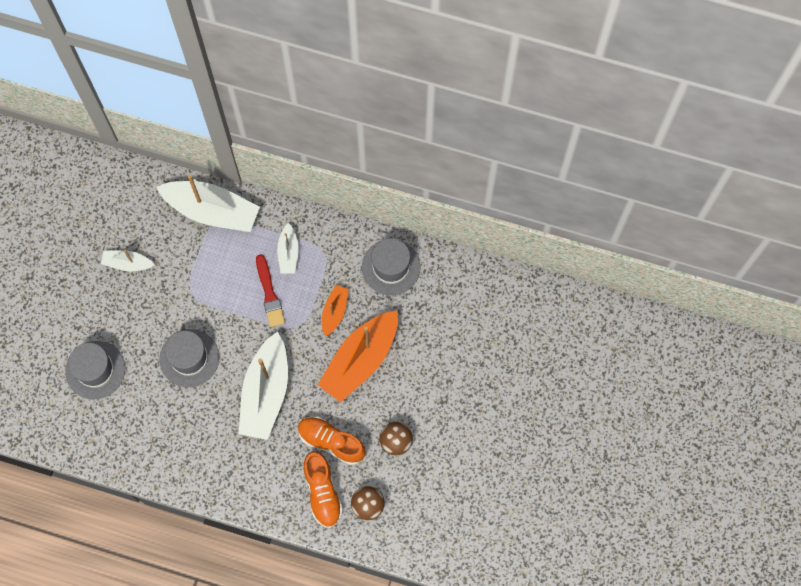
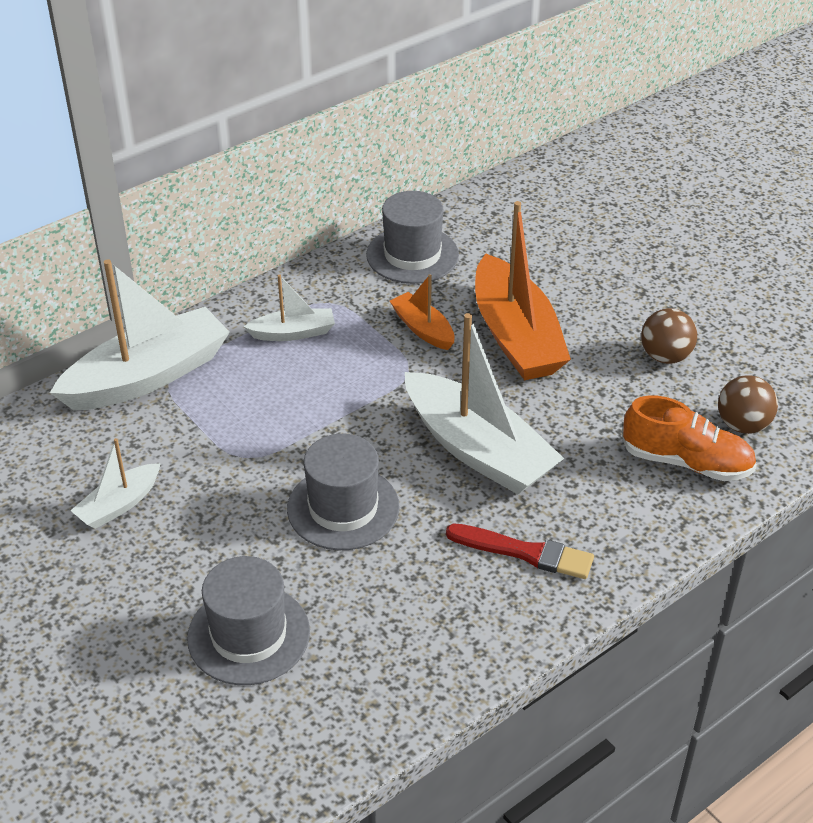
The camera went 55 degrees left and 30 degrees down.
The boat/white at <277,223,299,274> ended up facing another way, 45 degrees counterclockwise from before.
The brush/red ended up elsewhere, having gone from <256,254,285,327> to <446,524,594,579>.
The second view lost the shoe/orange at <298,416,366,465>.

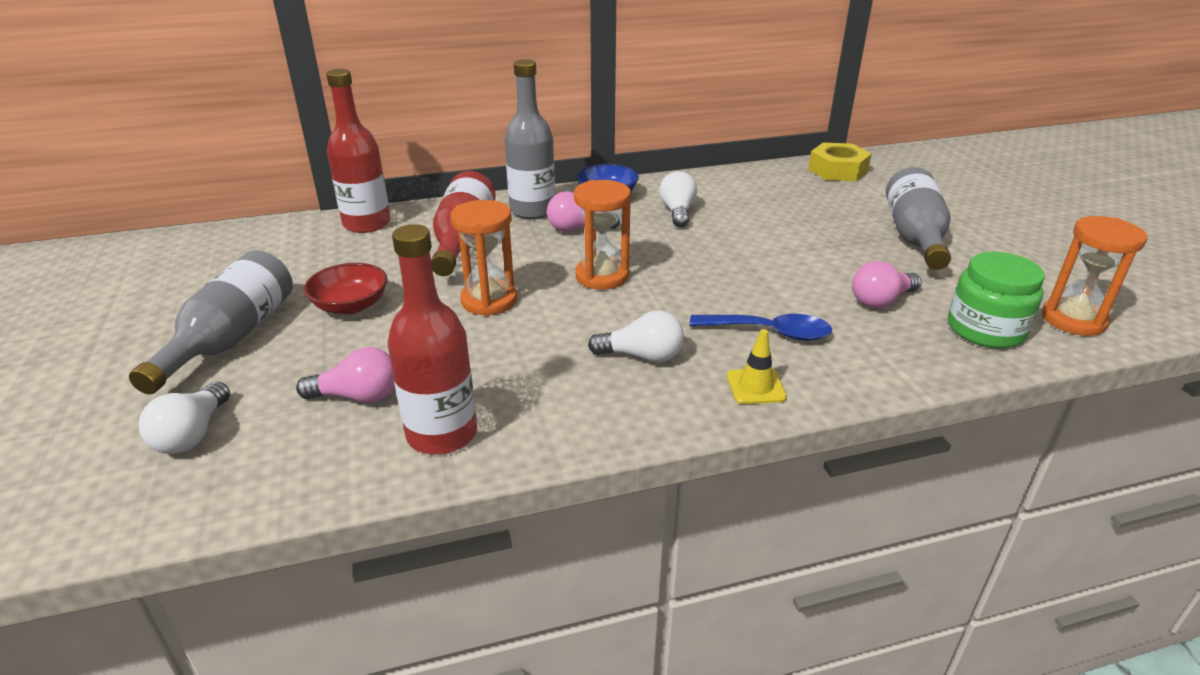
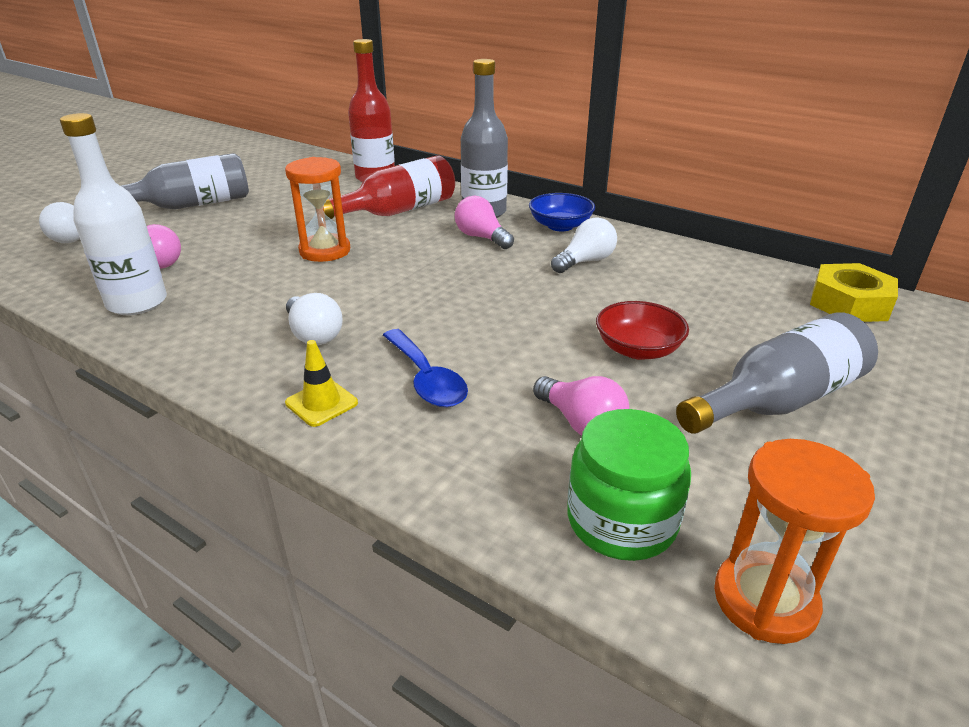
The camera went 50 degrees right and 0 degrees up.
The second view lost the hourglass/orange at <574,180,631,290>.
What was the bottle/red at <388,224,477,455> turned into the bottle/white at <60,113,167,315>.
The light bulb/pink at <852,261,922,308> ended up facing another way, 150 degrees counterclockwise from before.
The bowl/red ended up elsewhere, having gone from <304,263,387,314> to <596,301,689,360>.

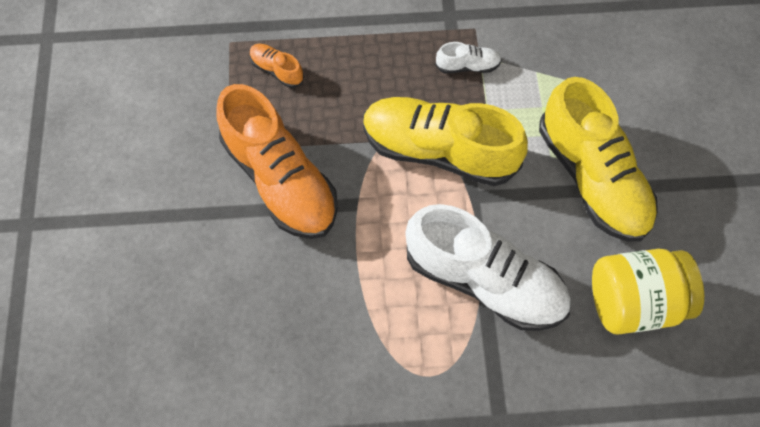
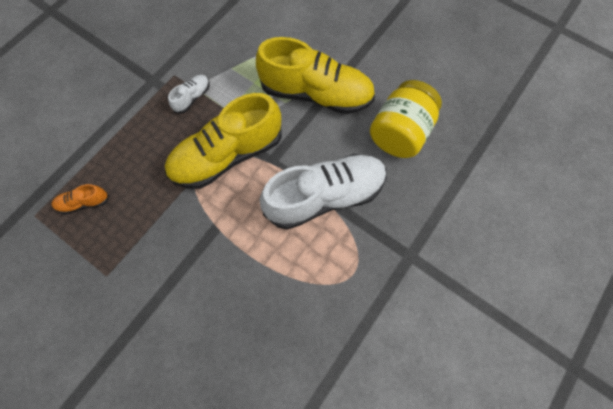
The camera went 50 degrees left and 5 degrees up.
The second view lost the shoe/orange at <217,84,338,239>.

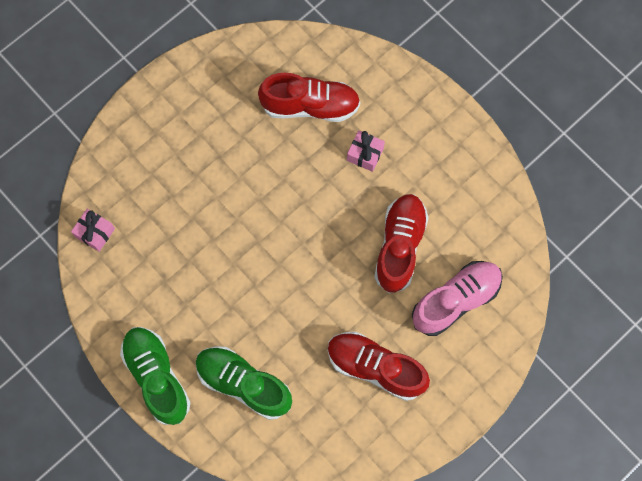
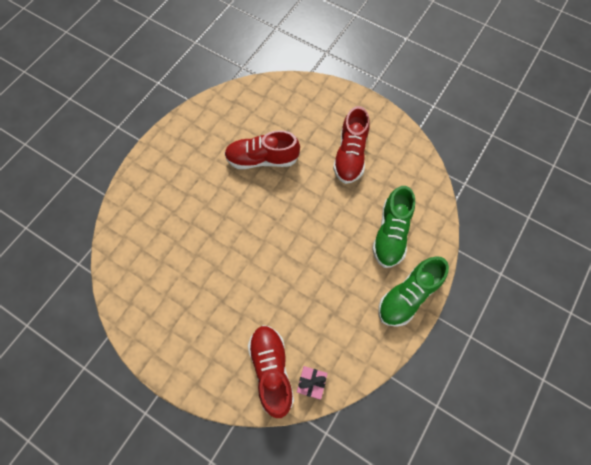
The camera went 105 degrees left and 5 degrees down.
The shoe/red ended up elsewhere, having gone from <258,73,360,122> to <248,325,294,418>.
The second view lost the gift/pink at <347,130,385,172>.
The second view lost the shoe/pink at <412,261,503,336>.

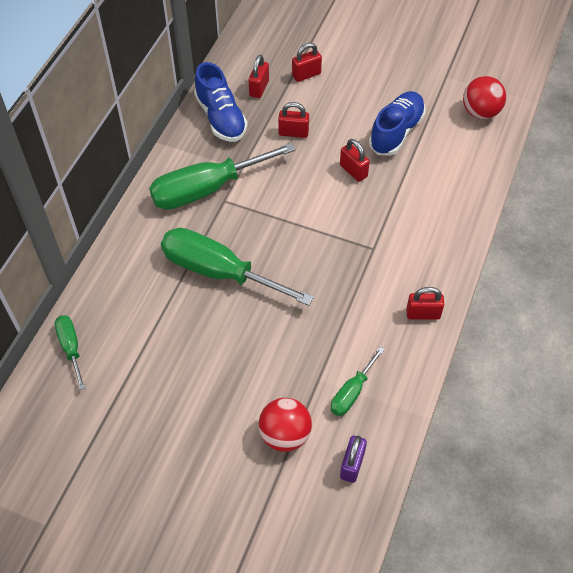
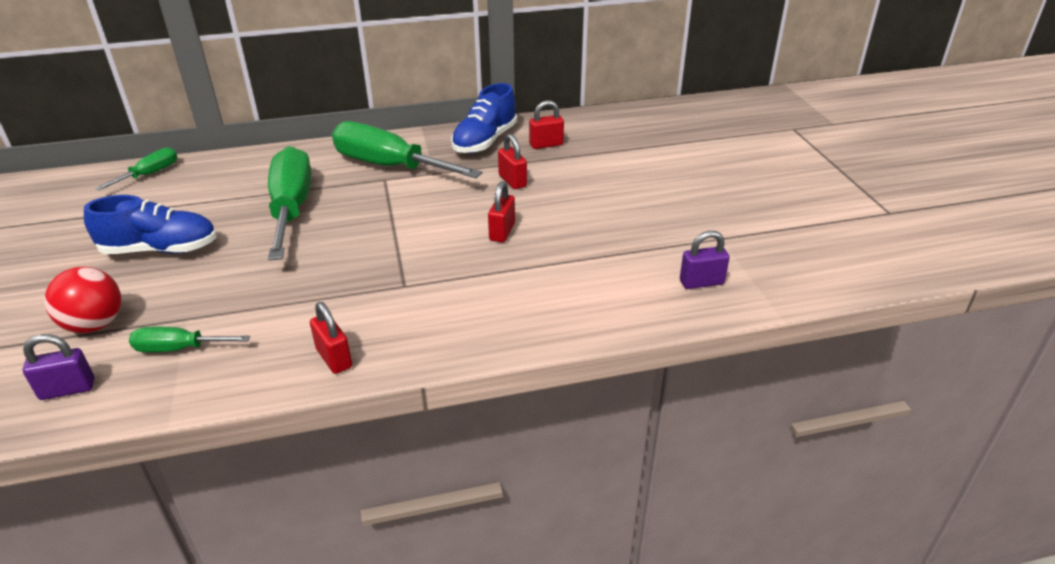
The camera went 55 degrees right and 20 degrees down.
The second view lost the padlock/red at <292,43,322,82>.
Where the ball/red stood at <463,76,506,119>, the padlock/purple came to stand at <680,231,730,289>.
The shoe/blue ended up elsewhere, having gone from <369,91,426,156> to <84,195,217,254>.

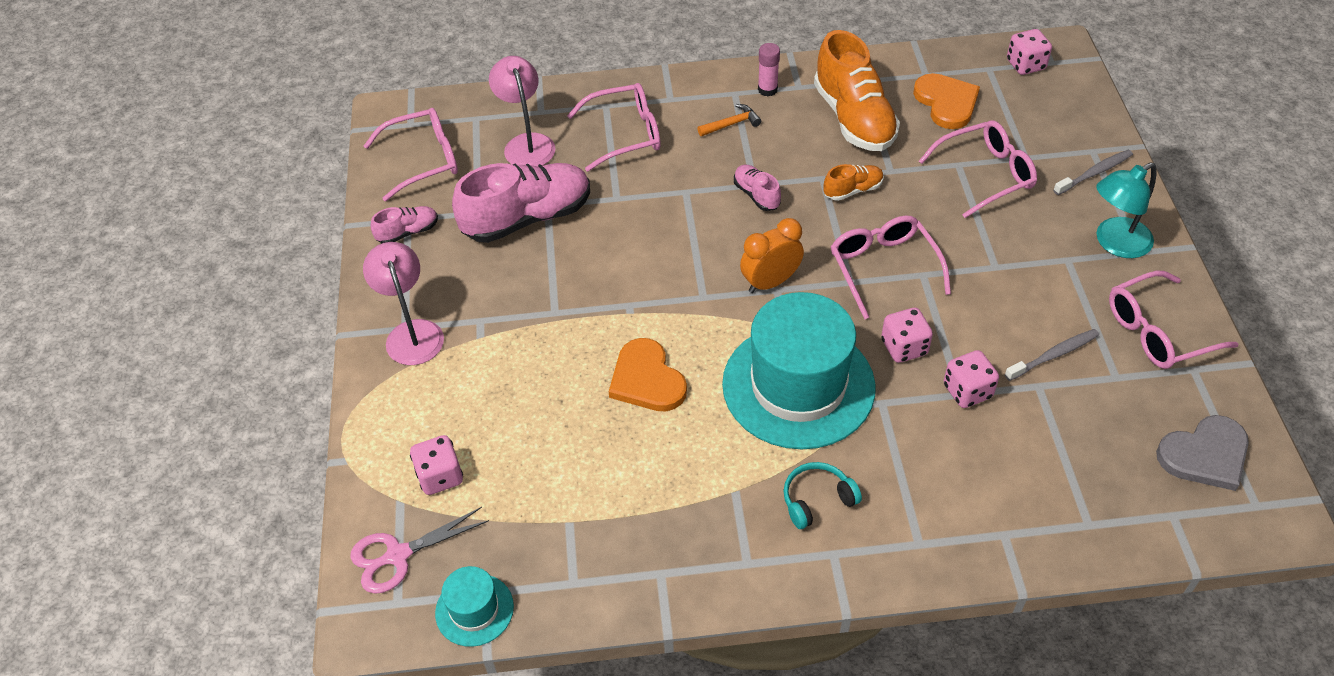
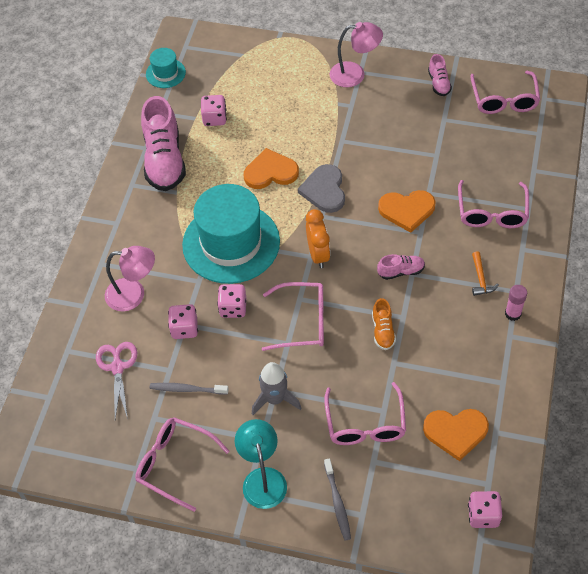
The camera went 110 degrees right and 5 degrees up.
The second view lost the shoe/orange at <814,30,900,151>.
The lamp/pink ended up elsewhere, having gone from <489,56,556,166> to <105,246,155,311>.
The shoe/pink ended up elsewhere, having gone from <452,163,590,243> to <141,96,186,191>.
The glasses/pink at <1109,271,1238,369> ended up facing another way, 60 degrees counterclockwise from before.
The toothbrush/grey at <1005,329,1099,381> ended up facing another way, 105 degrees clockwise from before.
The heart/grey ended up elsewhere, having gone from <1156,415,1249,491> to <298,164,345,213>.
The dice/pink ended up elsewhere, having gone from <410,435,463,495> to <201,95,227,126>.
The second view lost the headphones/turquoise at <784,462,862,529>.
The scissors/pink ended up elsewhere, having gone from <350,507,489,594> to <96,342,137,419>.
The second view gained the heart/orange at <378,190,436,233>.
The second view gained the rocket/grey at <252,362,301,415>.

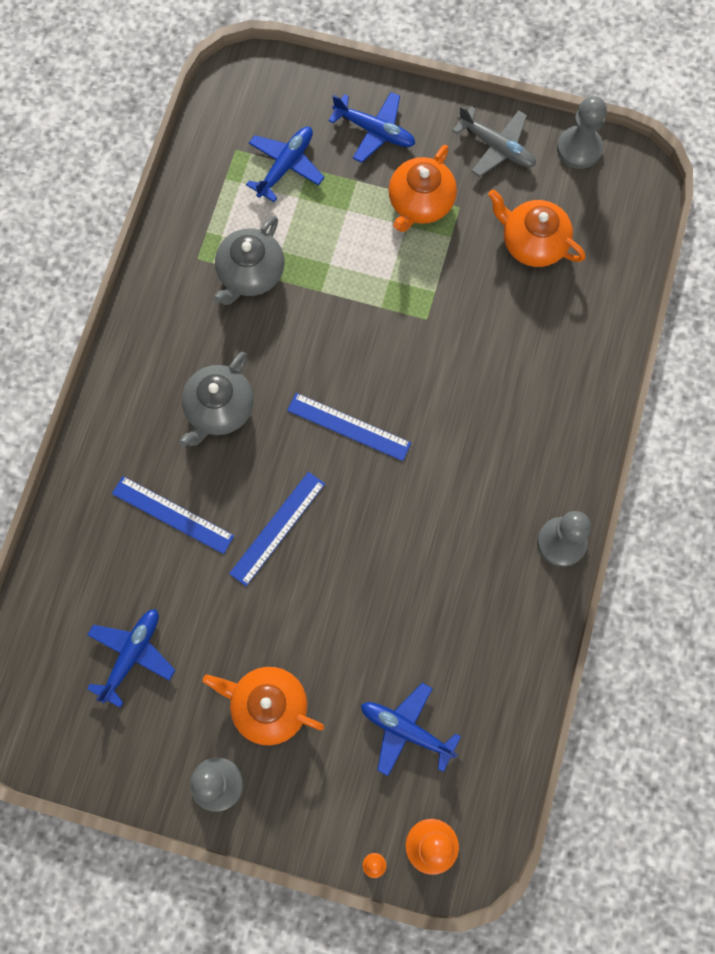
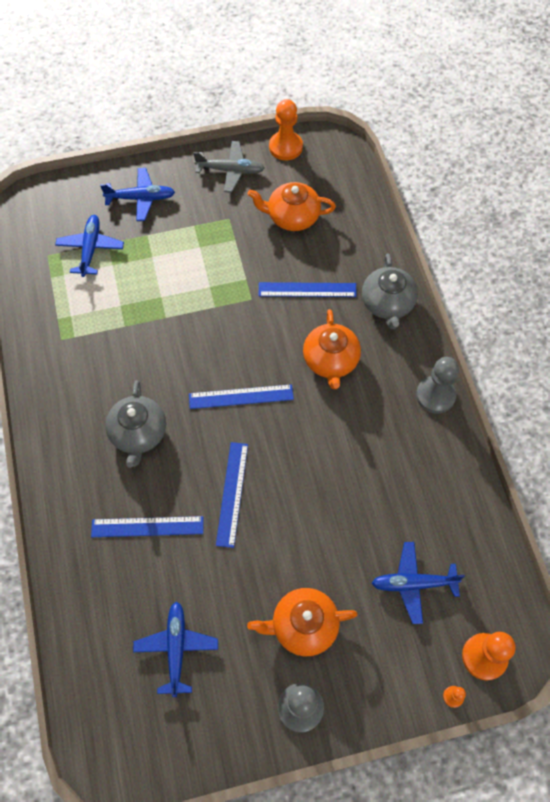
The camera went 30 degrees left and 10 degrees down.
What was the pawn/grey at <557,96,607,169> turned into the pawn/orange at <269,99,303,161>.
The teapot/orange ended up elsewhere, having gone from <388,145,457,232> to <303,309,361,389>.
The teapot/grey ended up elsewhere, having gone from <213,216,285,305> to <362,254,418,329>.
The second view gained the ruler/blue at <259,282,357,297>.

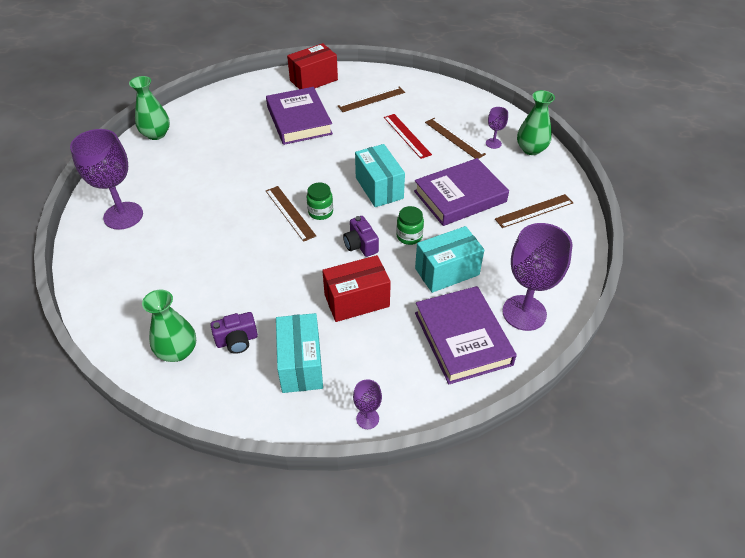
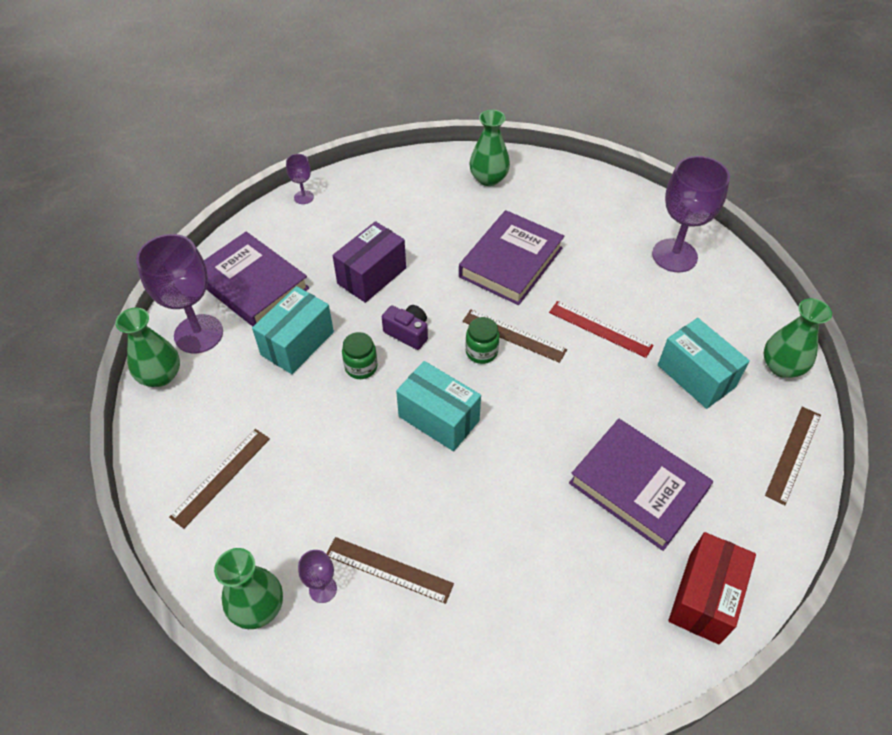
The camera went 150 degrees right and 5 degrees up.
The ruler/brown ended up elsewhere, having gone from <338,86,405,112> to <765,407,821,505>.
The ruler/red ended up elsewhere, having gone from <384,114,432,159> to <549,301,654,358>.
The book/purple ended up elsewhere, having gone from <414,158,509,226> to <459,210,564,305>.
What was the box/red at <322,255,391,322> turned into the box/purple at <332,221,406,303>.
The second view lost the camera/purple at <210,312,258,354>.
The box/turquoise ended up elsewhere, having gone from <276,313,323,393> to <658,318,750,409>.
The second view gained the vase/green at <116,308,180,387>.

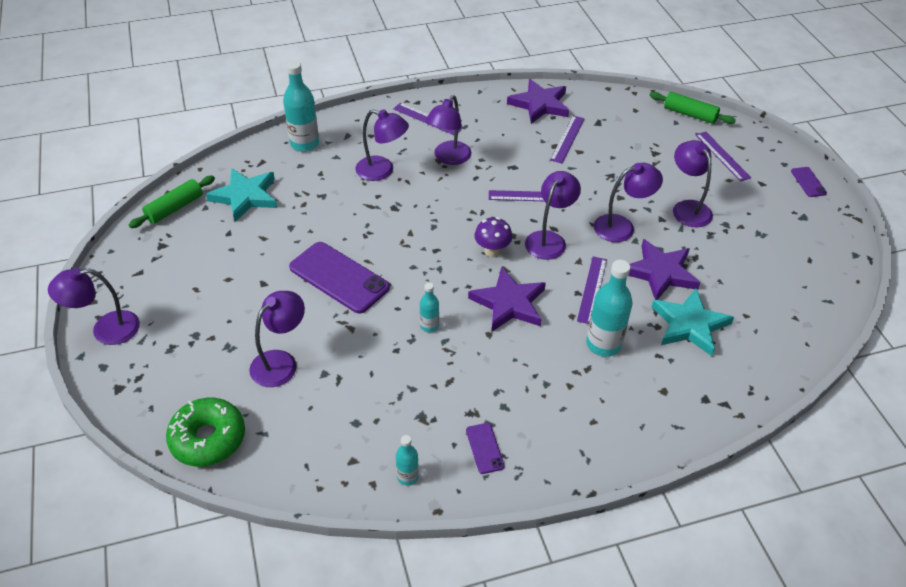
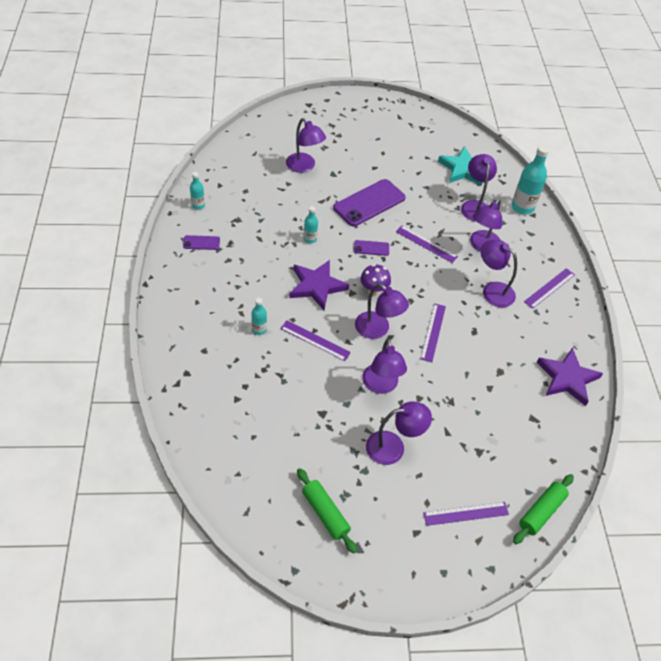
The camera went 100 degrees right and 5 degrees up.
The ruler/purple ended up elsewhere, having gone from <550,116,585,163> to <396,226,458,263>.
The phone/purple ended up elsewhere, having gone from <791,167,827,197> to <354,240,389,256>.
The rolling pin/green ended up elsewhere, having gone from <129,176,215,228> to <297,468,357,554>.
The second view lost the star/purple at <628,239,700,300>.
The size of the bottle/turquoise at <586,260,633,357> changed by a factor of 0.53.
The lamp/purple ended up elsewhere, having gone from <48,267,140,345> to <461,154,497,222>.
The second view lost the star/turquoise at <651,289,734,356>.
The second view lost the donut/green at <166,398,245,467>.

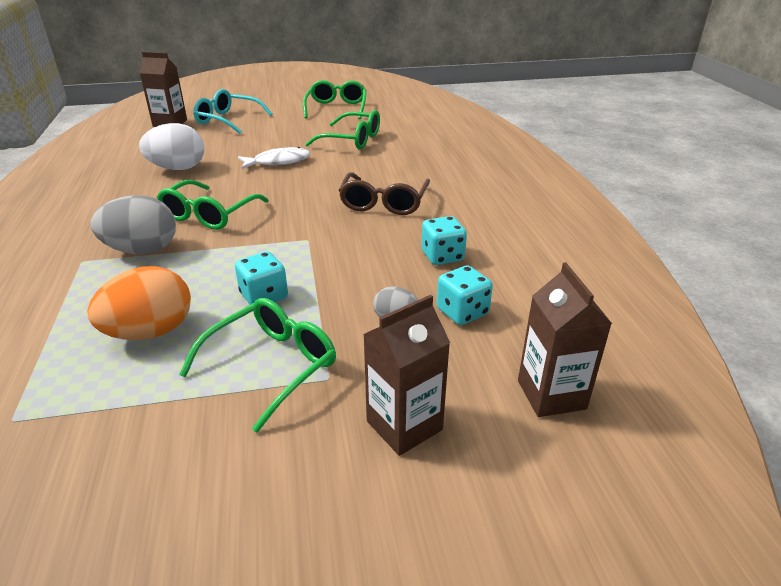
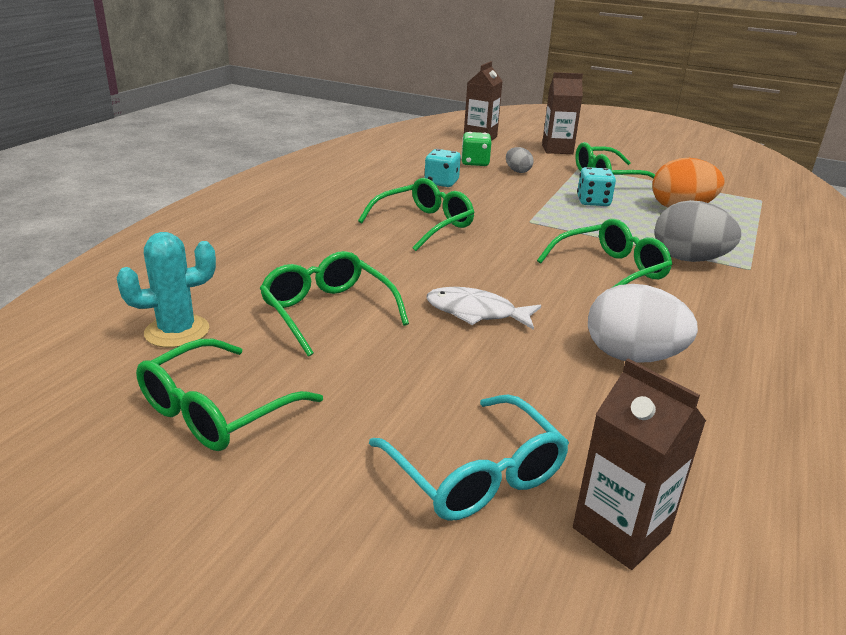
The camera went 145 degrees left and 5 degrees down.
What was the glasses/brown at <338,172,430,215> turned into the glasses/green at <358,178,475,251>.
What was the dice/turquoise at <437,265,493,325> turned into the dice/green at <461,132,491,166>.
The second view gained the cactus/turquoise at <116,232,216,348>.

